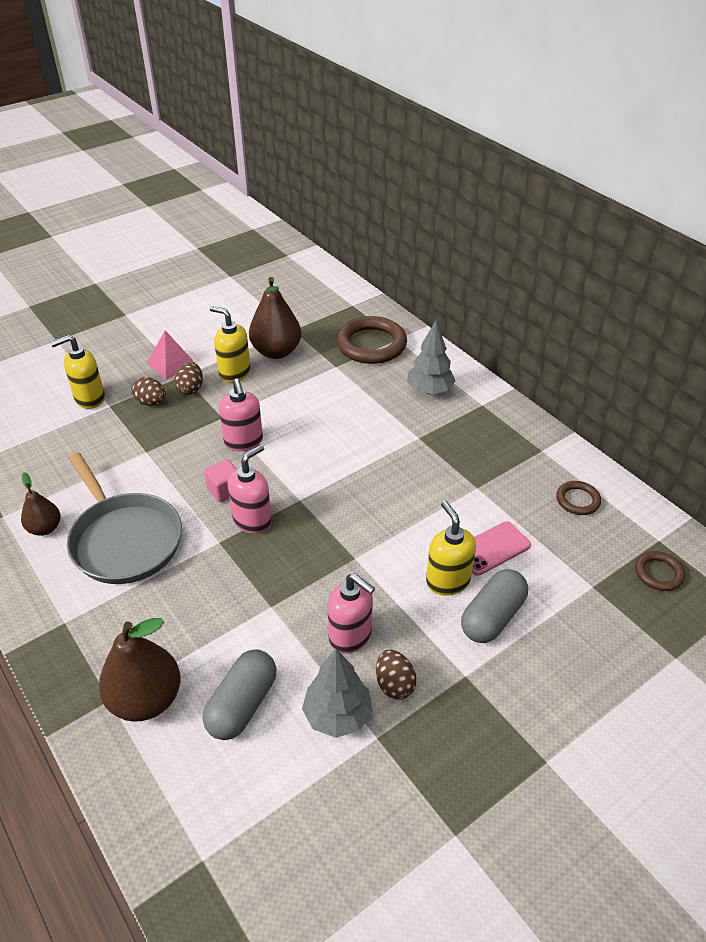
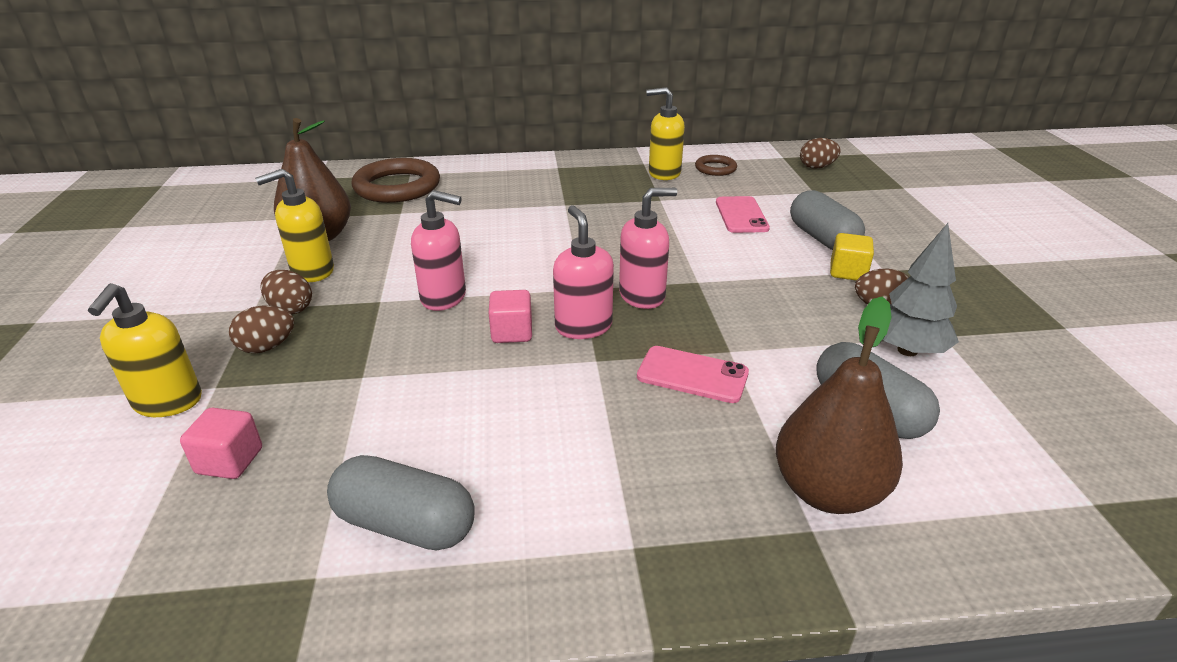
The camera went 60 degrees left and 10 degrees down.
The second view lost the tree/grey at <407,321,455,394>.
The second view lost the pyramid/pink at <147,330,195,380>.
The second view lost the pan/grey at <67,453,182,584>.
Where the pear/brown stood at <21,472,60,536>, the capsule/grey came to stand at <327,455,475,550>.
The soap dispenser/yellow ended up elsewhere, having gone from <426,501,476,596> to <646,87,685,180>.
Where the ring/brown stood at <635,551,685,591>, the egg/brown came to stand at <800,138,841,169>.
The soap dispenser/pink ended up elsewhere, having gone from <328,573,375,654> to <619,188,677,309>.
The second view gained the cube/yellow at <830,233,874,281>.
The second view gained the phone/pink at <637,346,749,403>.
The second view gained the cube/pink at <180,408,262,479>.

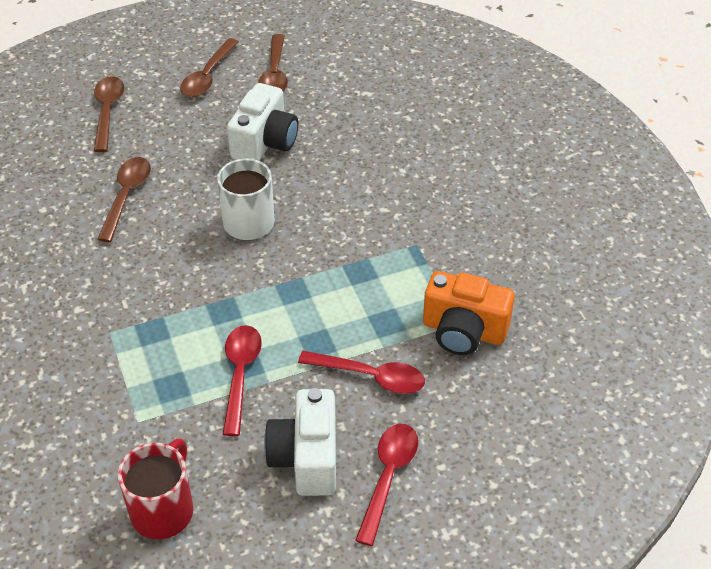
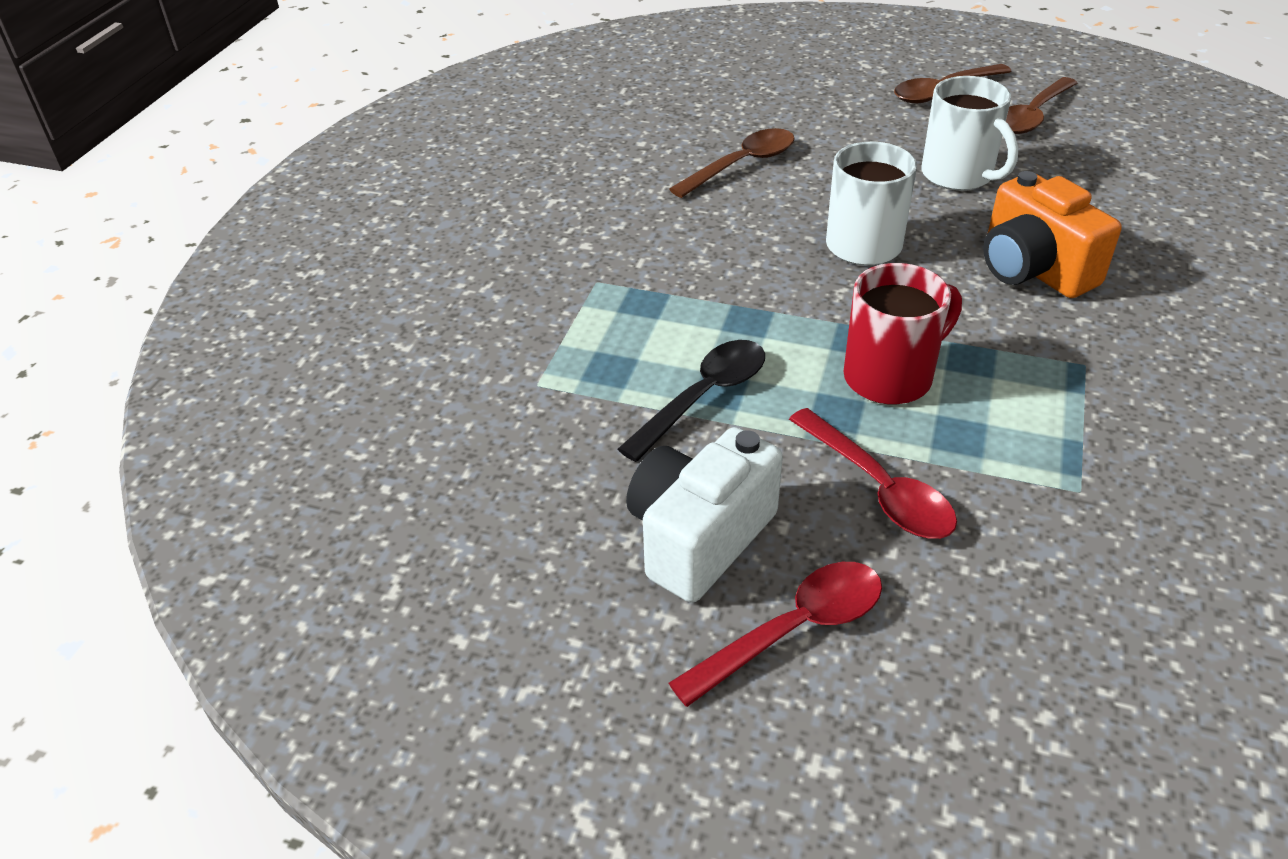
The camera went 40 degrees right and 5 degrees down.
The second view lost the spoon/brown at <94,76,124,152>.
Where the camera/white stood at <227,83,298,161>, the mug/white came to stand at <921,76,1018,191>.
The camera/orange ended up elsewhere, having gone from <423,271,515,355> to <983,171,1122,298>.
What was the spoon/red at <223,325,262,436> turned into the spoon/black at <618,340,765,462>.
The mug/red ended up elsewhere, having gone from <118,439,193,539> to <844,263,962,404>.

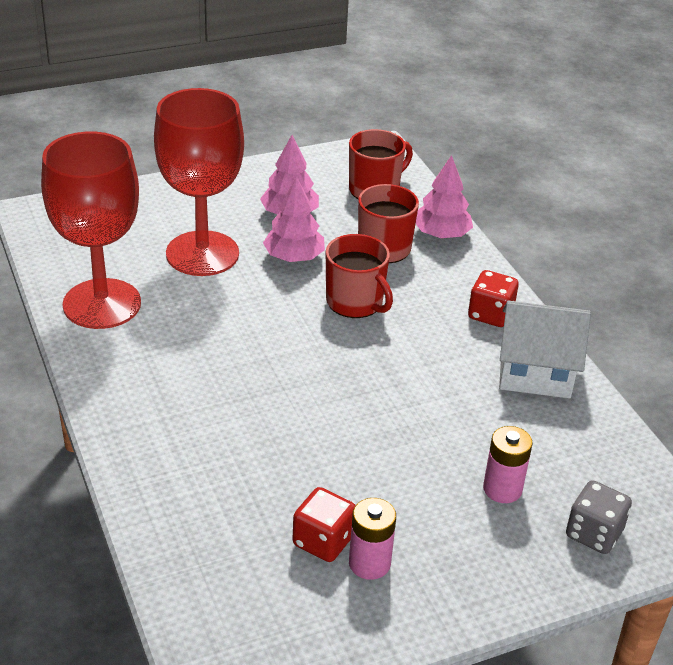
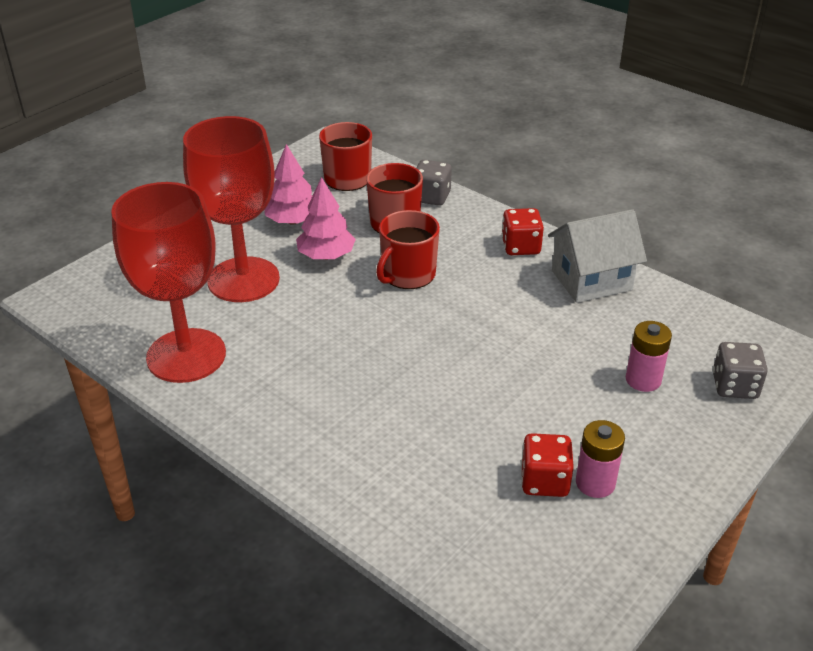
The camera went 25 degrees left and 0 degrees up.
Where the tree/pink stood at <416,155,473,238>, the dice/grey came to stand at <416,160,452,206>.
The mug/red at <326,234,393,318> ended up facing another way, 105 degrees clockwise from before.

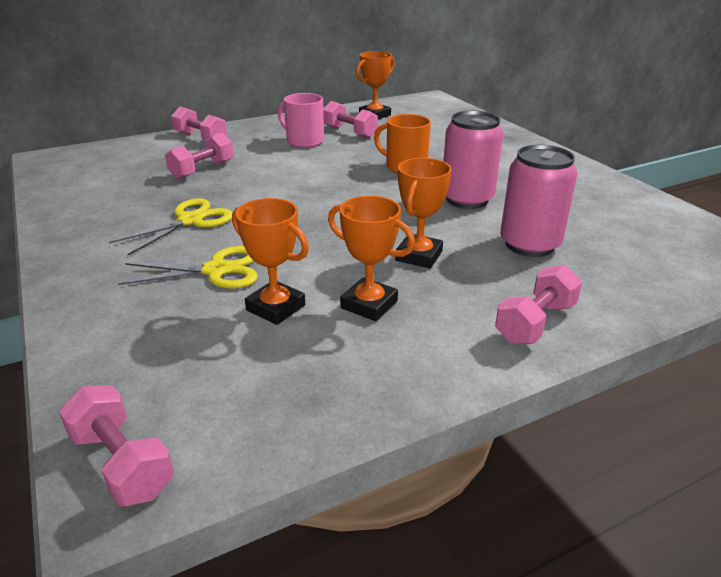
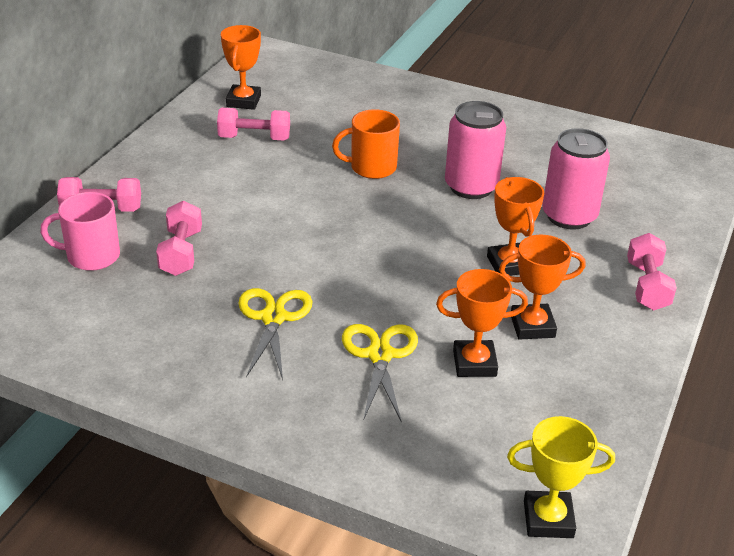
The camera went 40 degrees left and 5 degrees up.
The mug/pink ended up elsewhere, having gone from <278,93,324,148> to <40,192,120,271>.
The scissors/yellow at <118,246,258,289> ended up facing another way, 45 degrees counterclockwise from before.
Where the dumbbell/pink stood at <59,385,174,506>, the trophy/yellow came to stand at <507,416,615,538>.

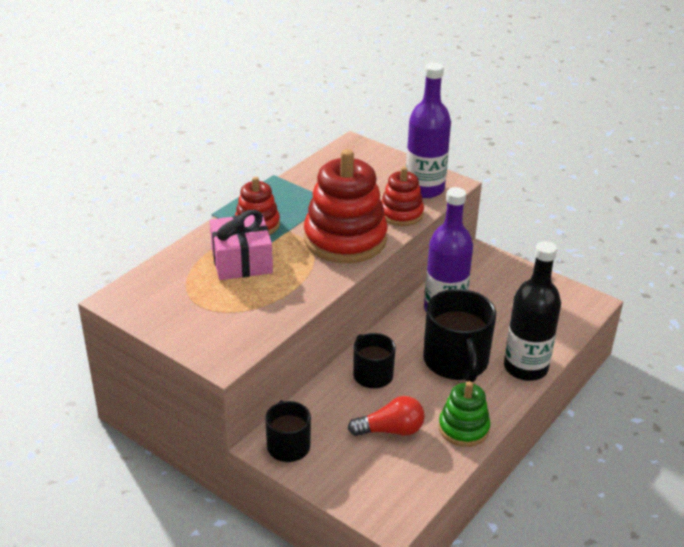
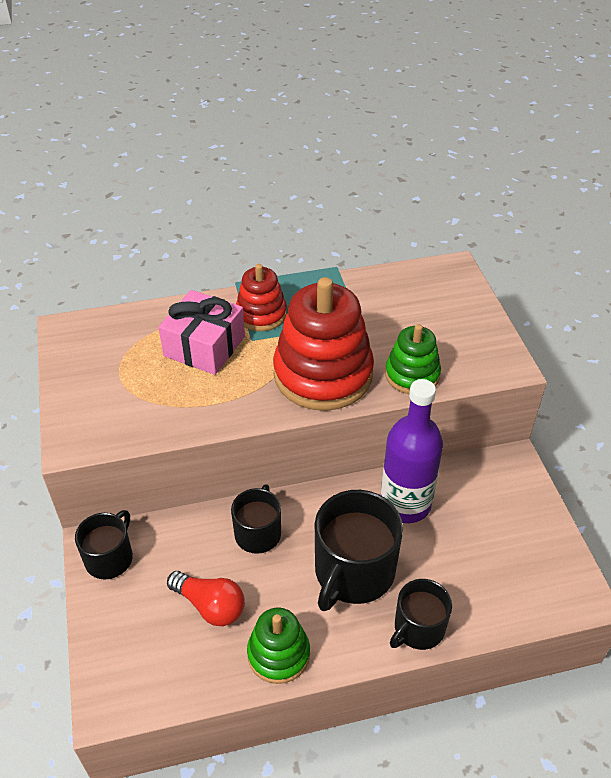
The camera went 40 degrees right and 10 degrees up.
The second view lost the bottle/purple at <406,62,451,198>.
What was the stacking toy/red at <381,167,424,226> turned into the stacking toy/green at <385,324,441,394>.
Where the bottle/black stood at <504,241,561,381>, the mug/black came to stand at <390,579,452,650>.

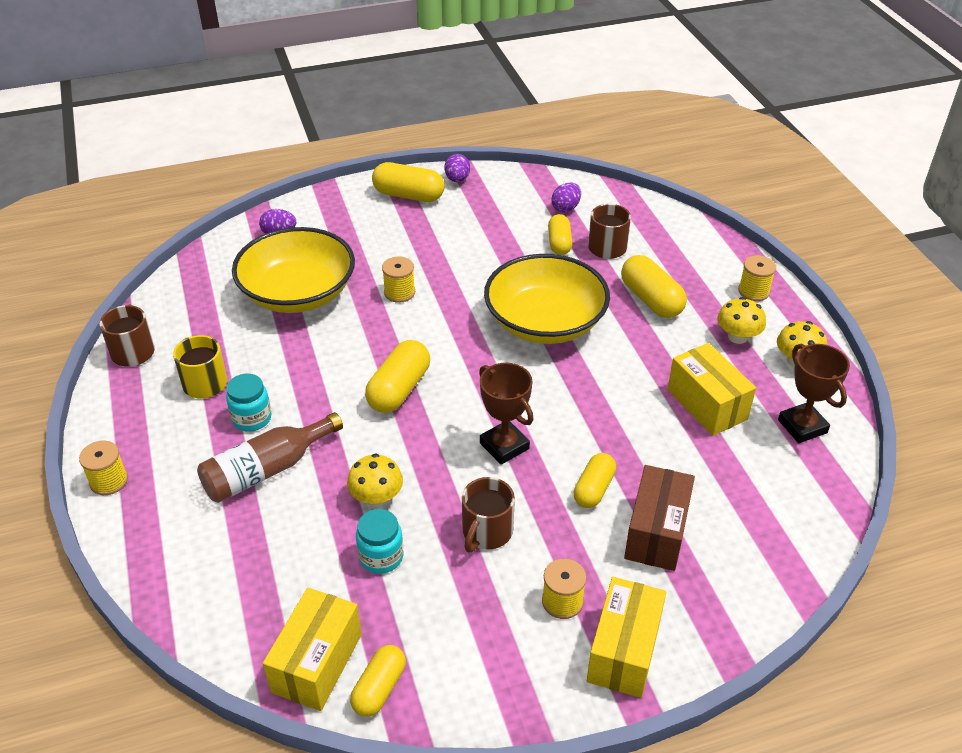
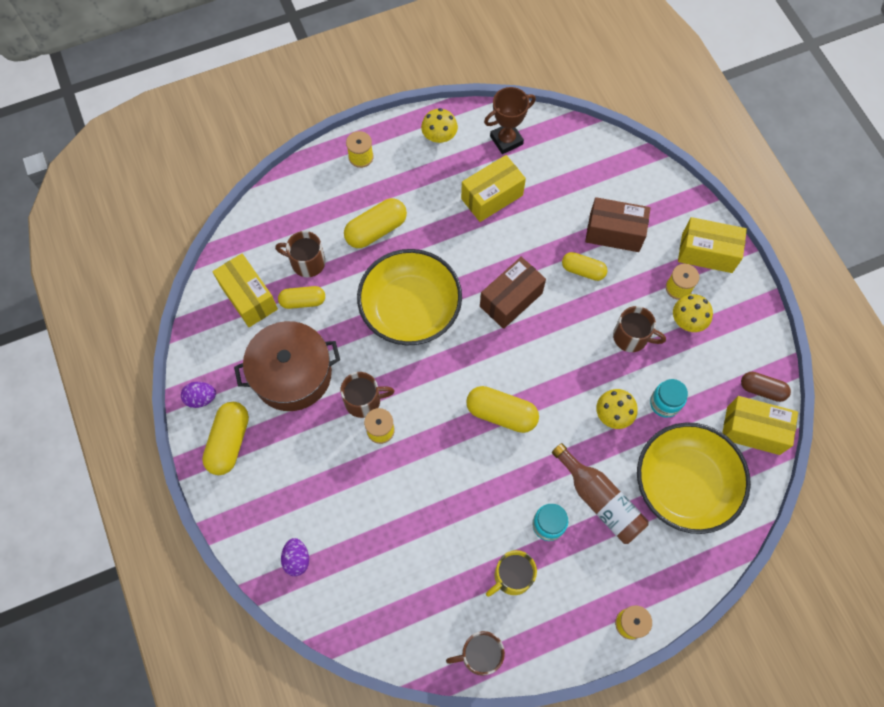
The camera went 95 degrees left and 25 degrees up.
Where the egg/purple stood at <551,183,581,213>, the box/yellow came to stand at <212,254,278,327>.
The bowl/yellow ended up elsewhere, having gone from <232,227,355,313> to <637,422,751,534>.
The mushroom/yellow ended up elsewhere, having gone from <717,297,766,344> to <673,294,713,332>.
The second view lost the trophy/brown at <479,363,534,465>.
What was the capsule/yellow at <350,645,406,717> turned into the capsule/brown at <741,372,791,402>.
The second view gained the box/brown at <480,257,546,329>.
The second view gained the pot/brown at <234,321,340,411>.
The second view gained the mug/brown at <340,372,395,418>.

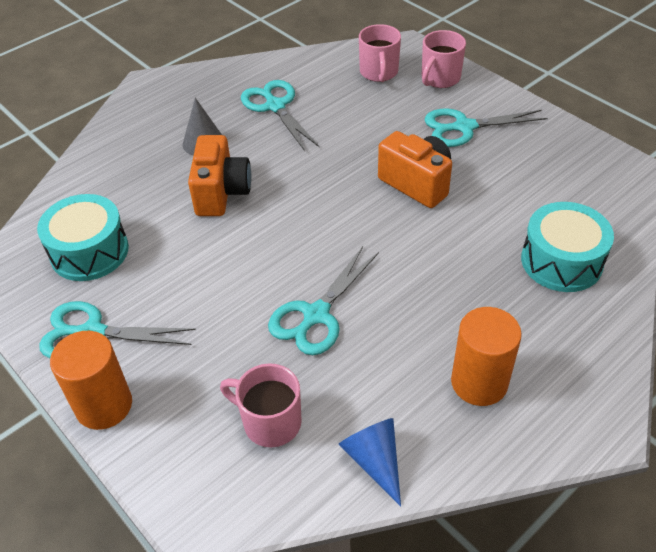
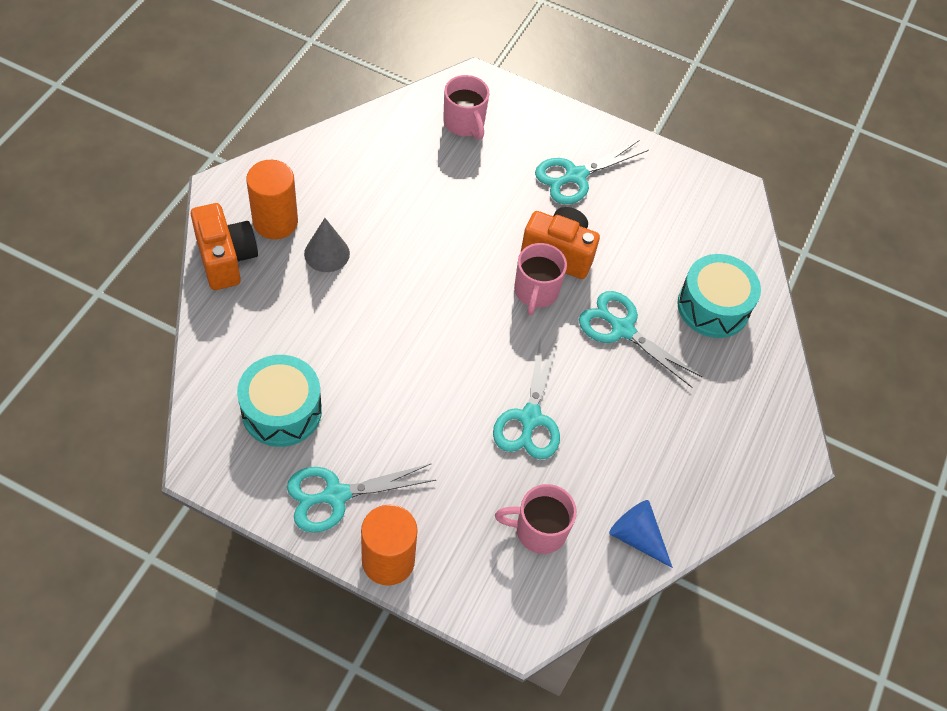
The camera went 30 degrees left and 10 degrees up.
The mug/pink ended up elsewhere, having gone from <422,30,466,88> to <514,243,567,315>.
The scissors/turquoise ended up elsewhere, having gone from <241,80,320,151> to <579,291,702,388>.
The camera/orange ended up elsewhere, having gone from <188,135,251,216> to <191,203,258,290>.
The cylinder/orange ended up elsewhere, having gone from <451,307,522,406> to <246,160,298,239>.

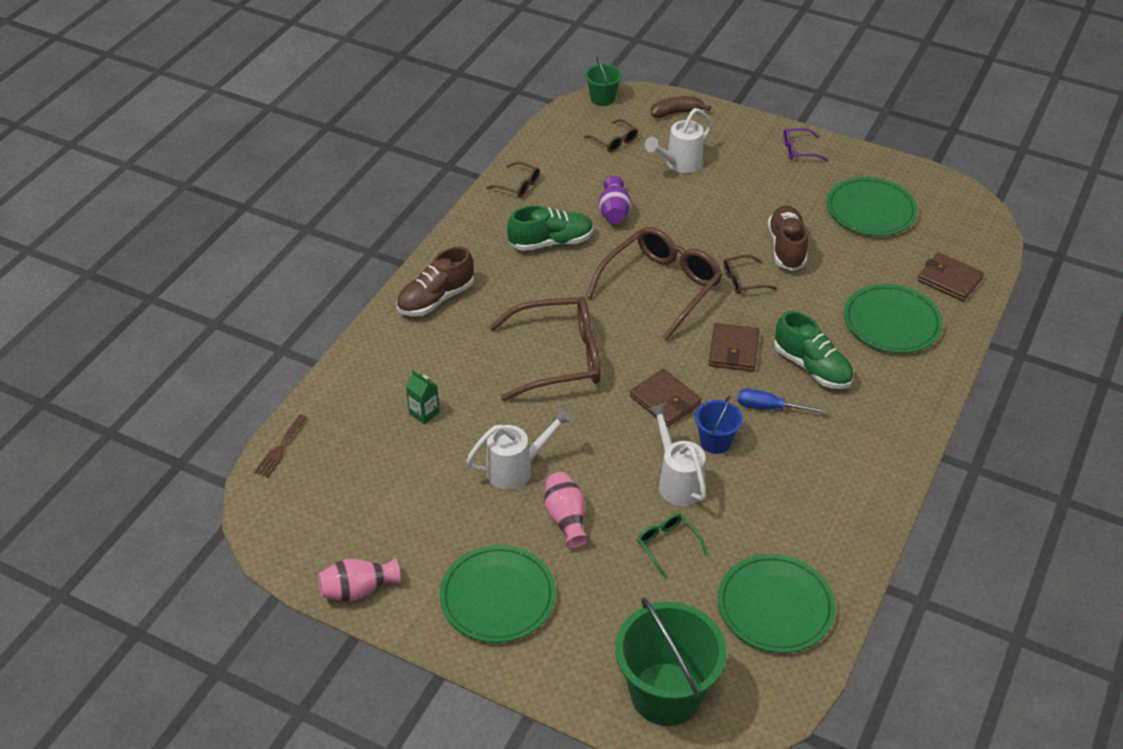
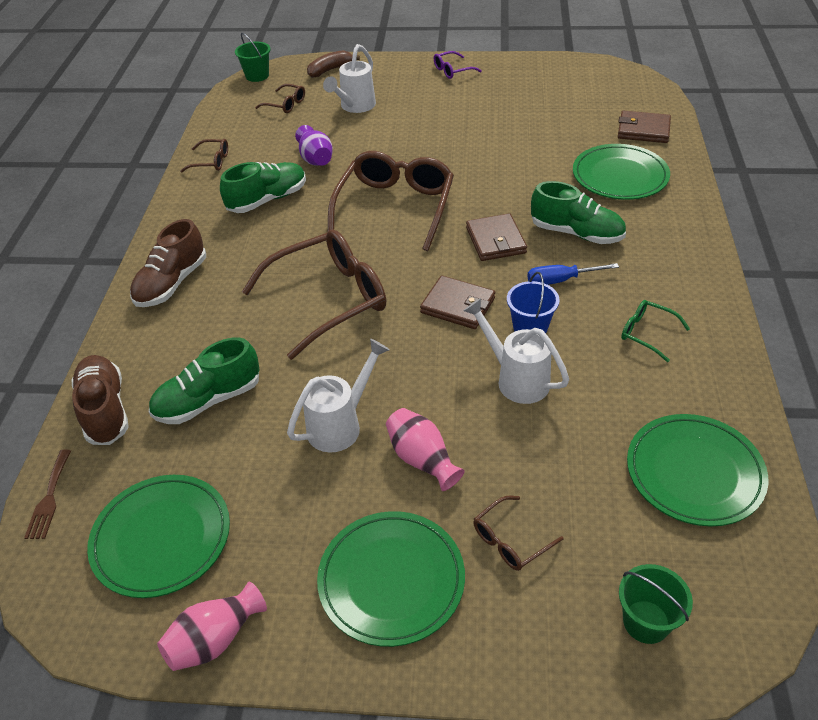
The camera went 20 degrees left and 0 degrees up.
The plate/green ended up elsewhere, having gone from <827,177,918,236> to <87,475,230,598>.
The shoe/brown ended up elsewhere, having gone from <768,205,808,271> to <71,355,129,445>.
The glasses/brown ended up elsewhere, having gone from <723,255,777,294> to <473,496,564,571>.
Where the carton/green stood at <406,370,440,424>, the shoe/green came to stand at <149,337,259,424>.
The glasses/green ended up elsewhere, having gone from <637,513,708,579> to <621,300,690,362>.
The size of the bucket/green at <615,597,727,726> changed by a factor of 0.51.

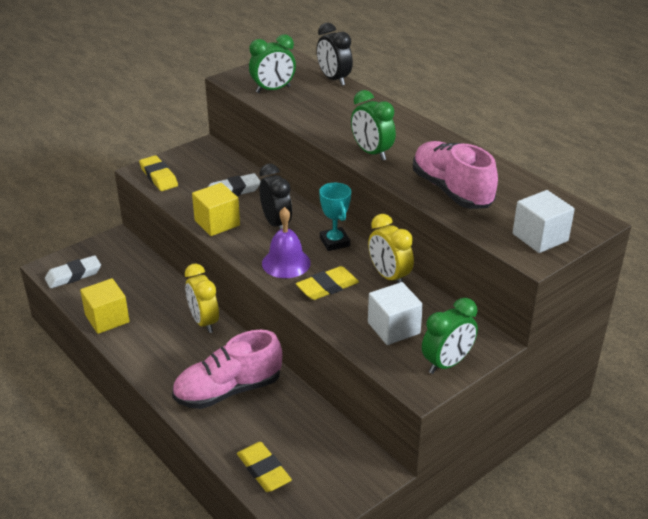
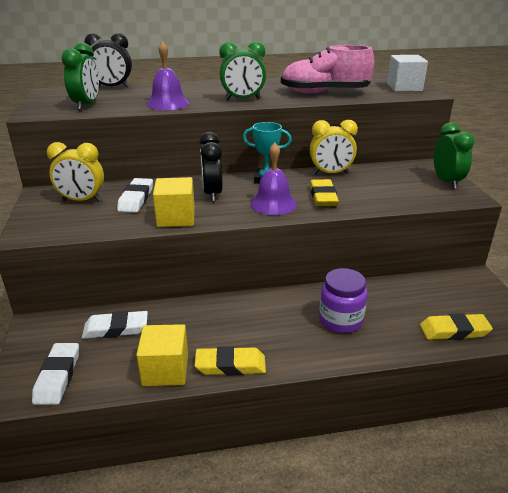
The camera went 60 degrees left and 5 degrees down.
The eraser/yellow ended up elsewhere, having gone from <139,155,178,191> to <195,346,266,375>.
The clock/black at <260,164,292,229> ended up facing another way, 105 degrees counterclockwise from before.
The clock/yellow ended up elsewhere, having gone from <185,264,219,333> to <47,142,104,202>.
The second view lost the cube/white at <368,282,423,345>.
Where the shoe/pink stood at <172,330,282,409>, the jar/purple came to stand at <319,268,367,333>.
The second view gained the bell/purple at <147,41,190,110>.
The second view gained the eraser/white at <82,311,148,339>.

